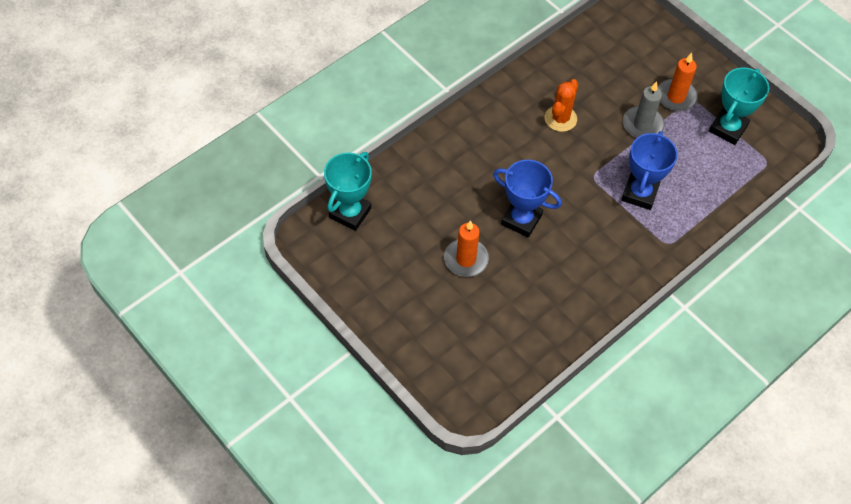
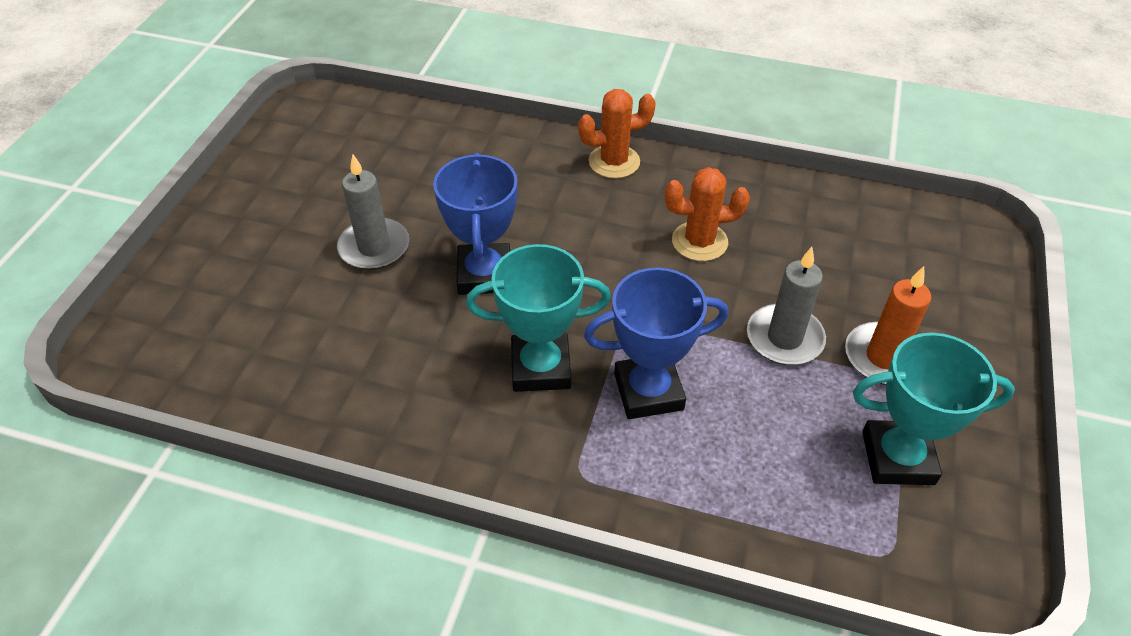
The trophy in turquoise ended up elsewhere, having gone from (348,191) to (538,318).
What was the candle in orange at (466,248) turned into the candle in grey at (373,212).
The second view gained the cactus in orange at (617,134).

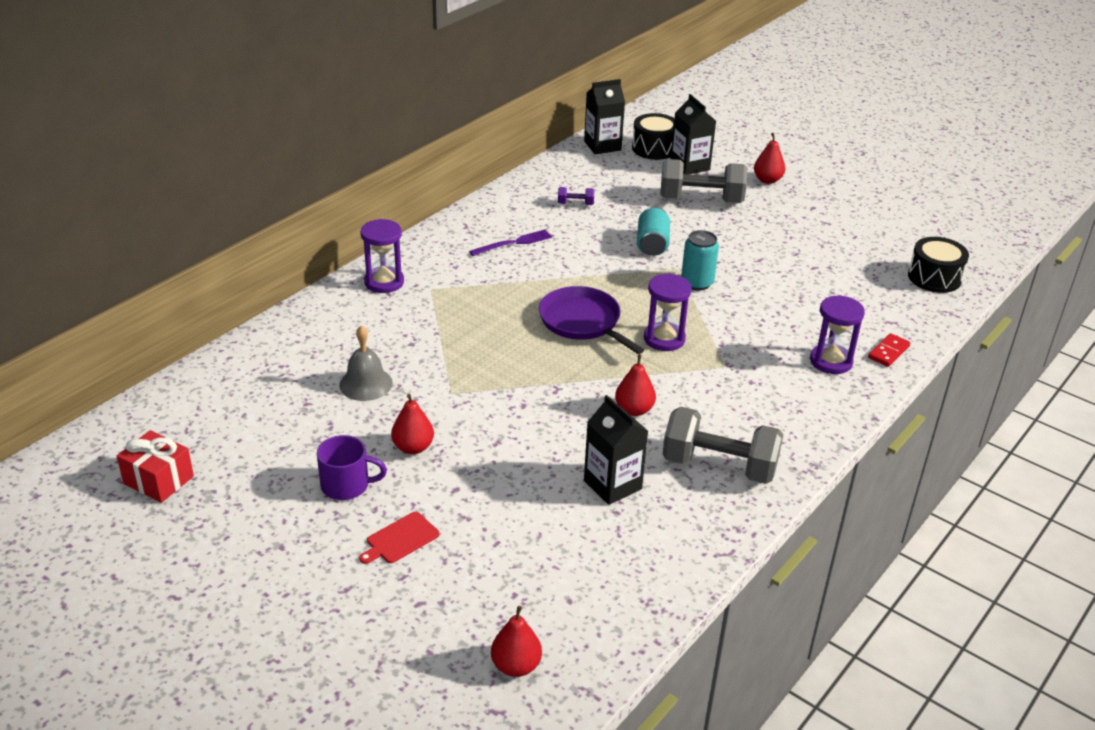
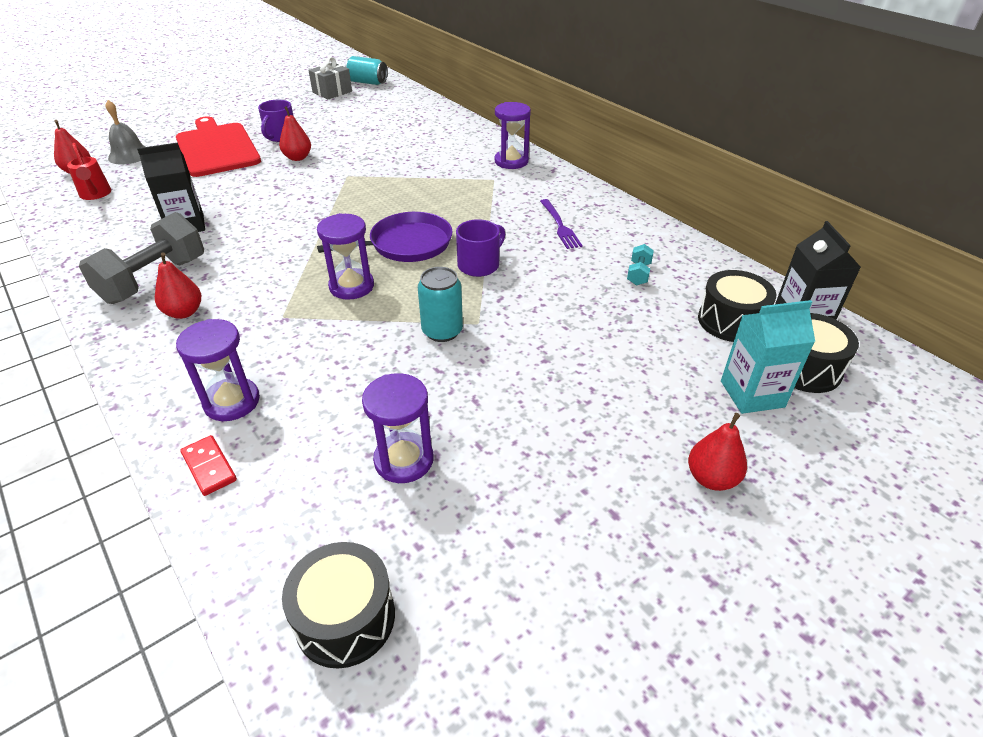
What was the carton in black at (693,134) turned into the carton in turquoise at (768,357).
The second view lost the dumbbell in grey at (703,181).
What was the dumbbell in purple at (576,196) turned into the dumbbell in turquoise at (640,265).
The can in turquoise ended up elsewhere, having gone from (653,231) to (366,70).
The bell in grey ended up elsewhere, having gone from (366,363) to (125,132).
The pear in red ended up elsewhere, having gone from (635,385) to (178,285).
What was the gift in red at (155,466) turned into the gift in grey at (330,78).
The size of the cutting board in red at (399,538) changed by a factor of 2.42.
The second view gained the watering can in red at (89,171).
The second view gained the mug in purple at (480,248).
The second view gained the drum in black at (737,306).
The second view gained the hourglass in purple at (397,428).

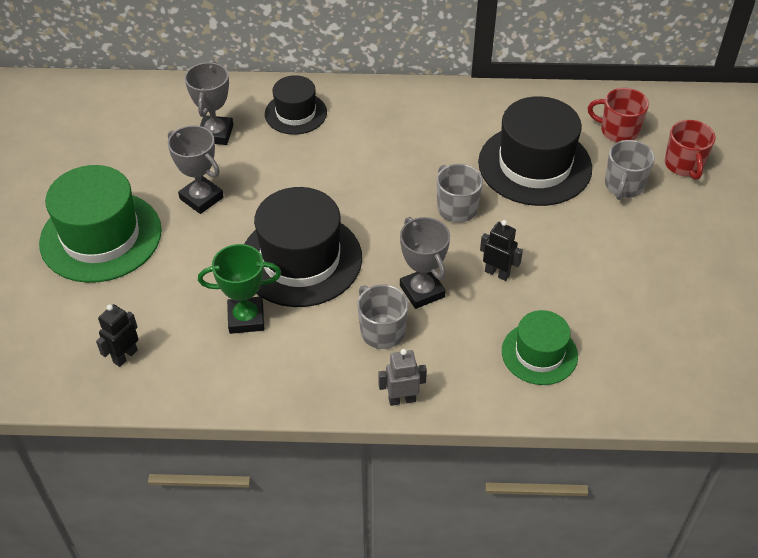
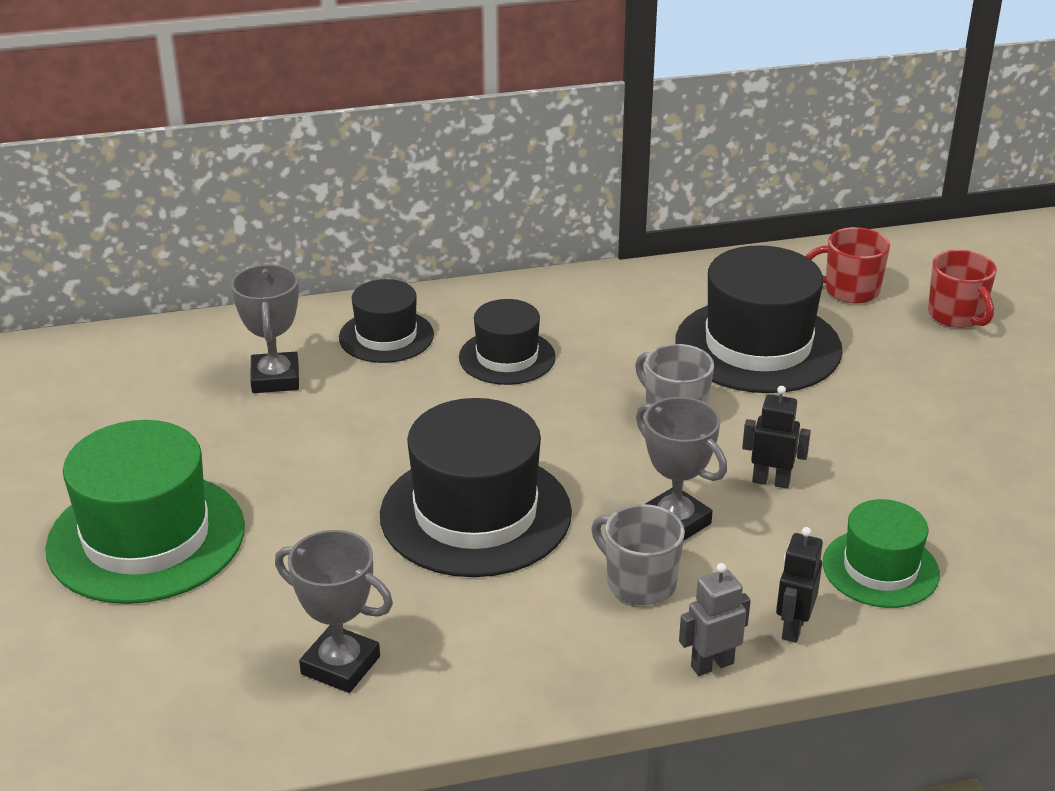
The trophy in grey ended up elsewhere, having gone from (196,169) to (334,611).
The second view lost the mug in grey at (630,170).
The second view lost the trophy in green at (239,289).
The robot in black ended up elsewhere, having gone from (117,335) to (799,585).
The second view gained the hat in black at (507,342).

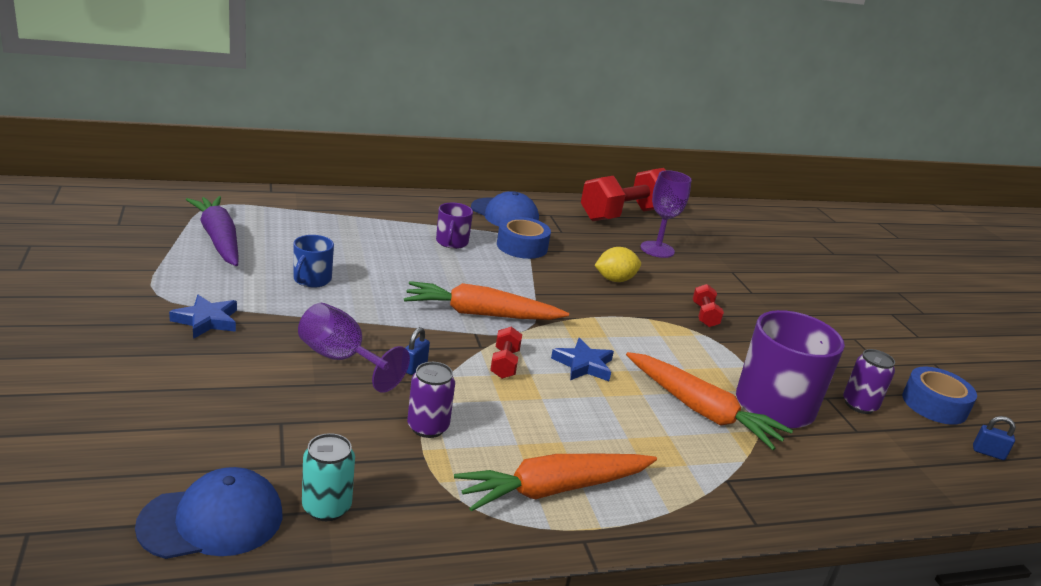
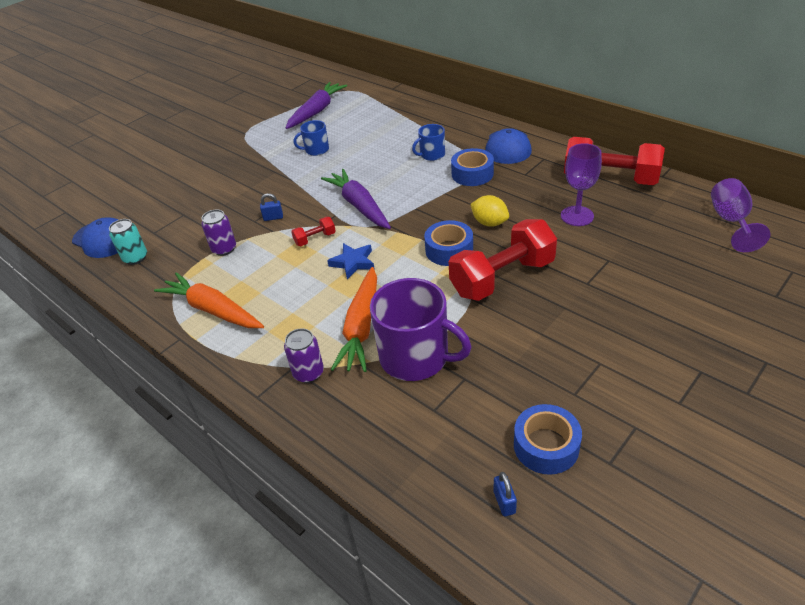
What was the mug in purple at (454,226) turned into the mug in blue at (428,142).
What was the carrot in orange at (486,300) turned into the carrot in purple at (356,199).
The size of the dumbbell in red at (708,305) changed by a factor of 2.31.
The second view lost the star in blue at (203,317).
The goblet in purple ended up elsewhere, having gone from (354,348) to (741,215).
The can in purple ended up elsewhere, having gone from (869,381) to (304,355).
The second view gained the tape in blue at (448,243).

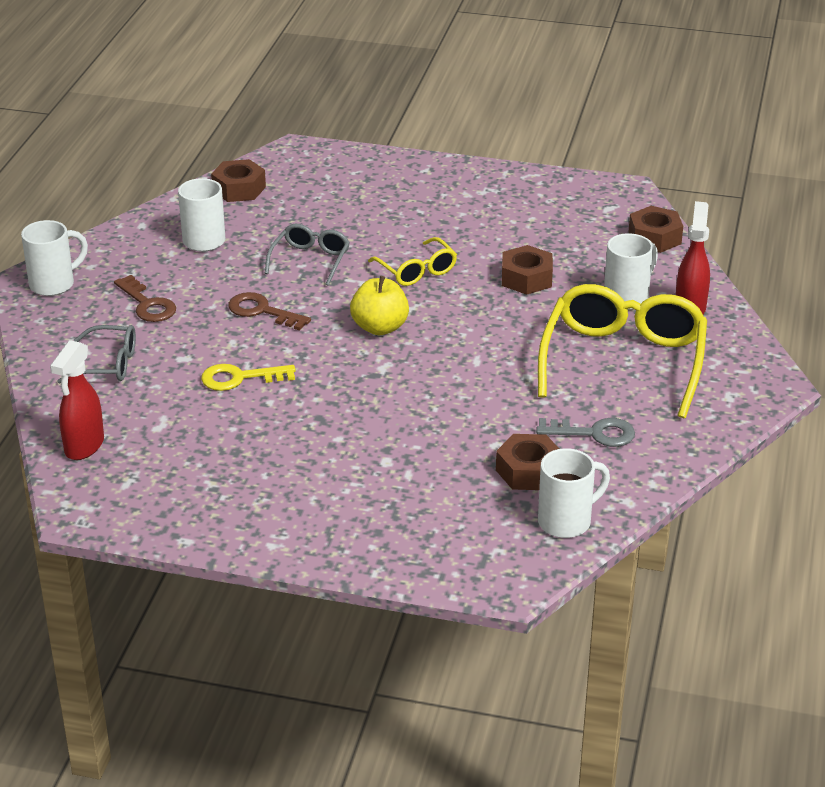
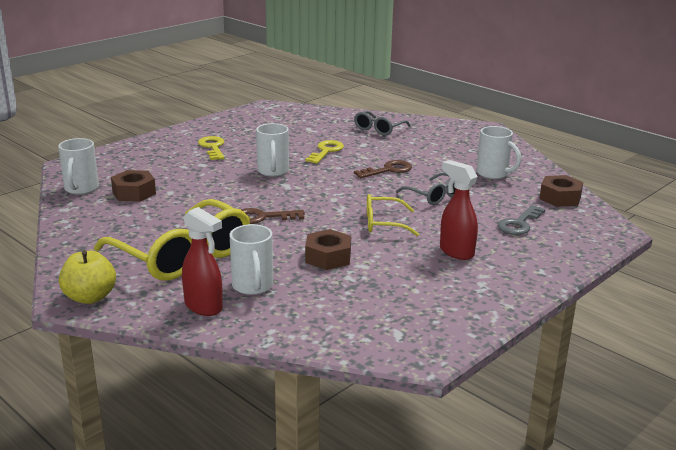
The second view lost the nut in brown at (655,229).
The mug in white ended up elsewhere, having gone from (54,258) to (272,150).
The key in brown ended up elsewhere, having gone from (145,298) to (273,216).
The apple in yellow ended up elsewhere, having gone from (379,305) to (87,277).
The spray bottle in red ended up elsewhere, having gone from (77,400) to (459,210).
The key in grey ended up elsewhere, having gone from (585,432) to (521,220).
The second view gained the key in yellow at (211,148).

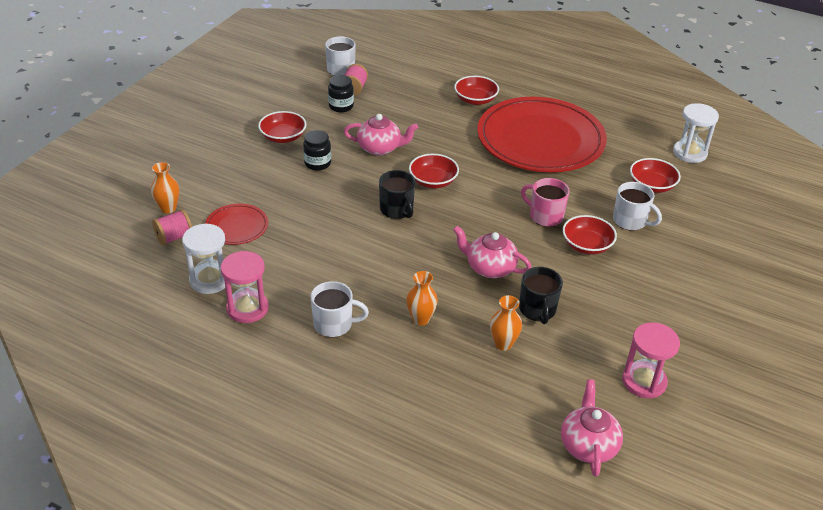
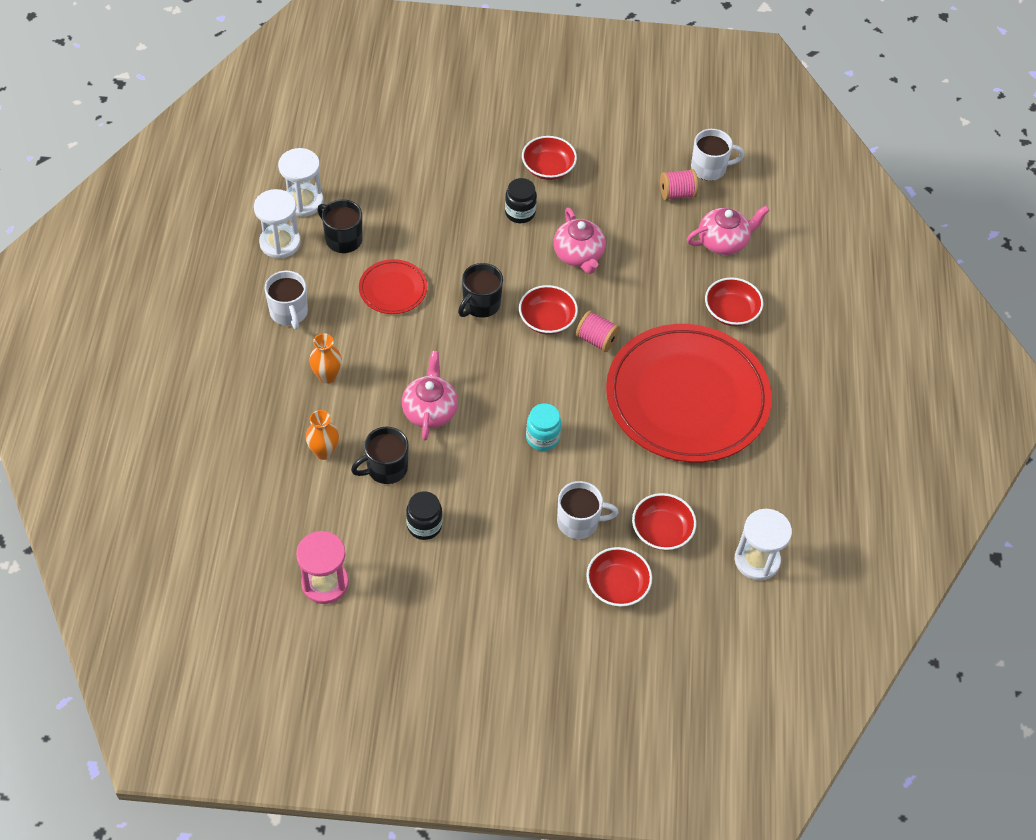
The jar in black ended up elsewhere, having gone from (341,93) to (424,515).
The second view lost the vase in orange at (165,187).
Where the mug in pink stood at (545,202), the jar in turquoise came to stand at (543,427).
The mug in white at (637,206) ended up facing another way, 105 degrees counterclockwise from before.
The plate in red ended up elsewhere, having gone from (236,224) to (393,286).
The spool in pink ended up elsewhere, having gone from (172,227) to (598,331).
The bowl in red ended up elsewhere, having gone from (590,235) to (619,577).
What was the hourglass in pink at (244,287) turned into the hourglass in white at (277,224).
The teapot in pink ended up elsewhere, having gone from (592,428) to (728,230).
The second view gained the mug in black at (340,226).

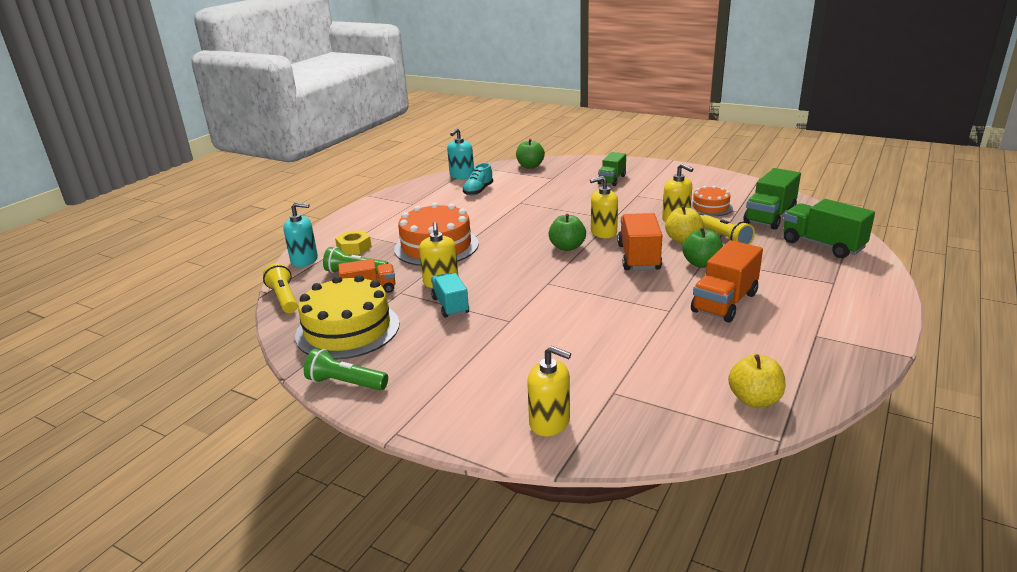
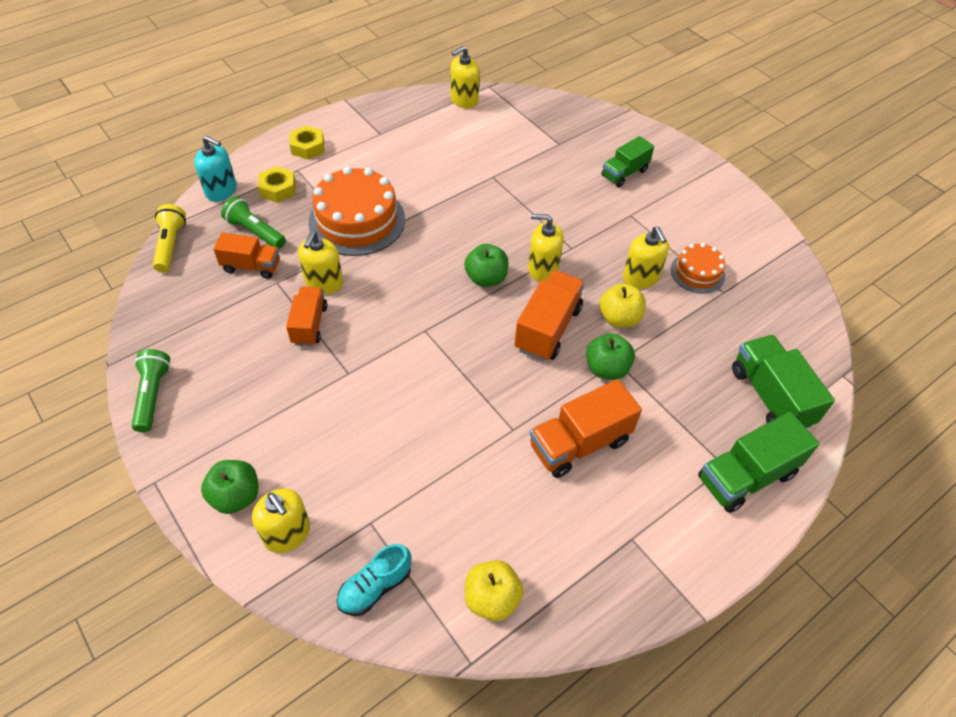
What was the soap dispenser in turquoise at (460,153) turned into the soap dispenser in yellow at (465,77).
The apple in green ended up elsewhere, having gone from (530,154) to (229,487).
The shoe in turquoise ended up elsewhere, having gone from (478,179) to (374,580).
The truck in green ended up elsewhere, having gone from (772,199) to (758,462).
The second view lost the flashlight in yellow at (728,230).
What was the truck in turquoise at (450,295) turned into the truck in orange at (306,316).
The second view lost the cake in yellow at (347,317).
The flashlight in green at (346,370) ended up facing another way, 45 degrees clockwise from before.
The second view gained the nut in yellow at (307,143).

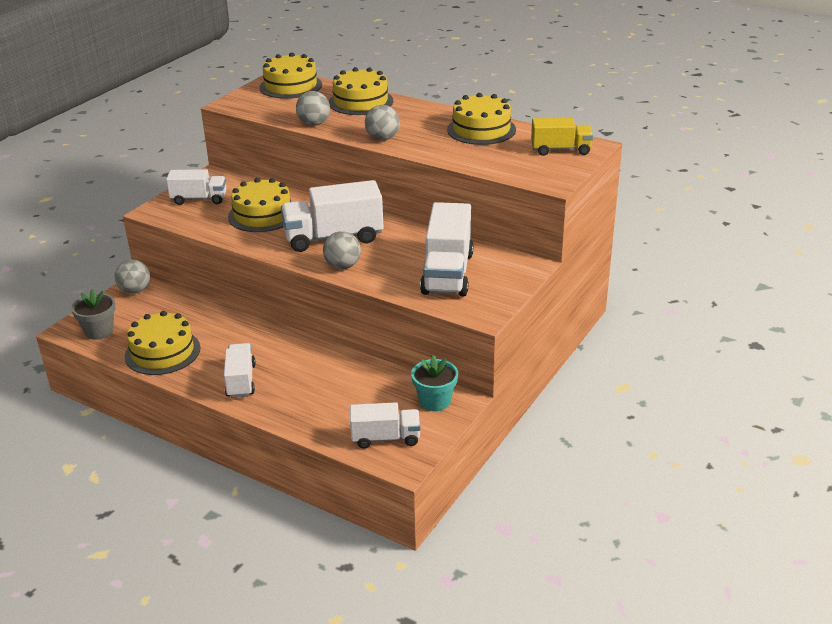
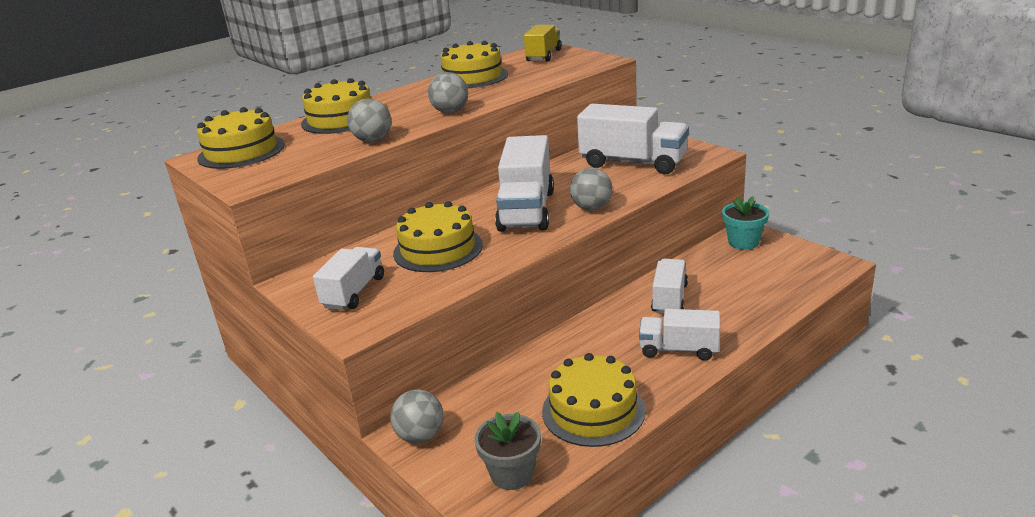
The truck in white ended up elsewhere, having gone from (385,425) to (669,286).

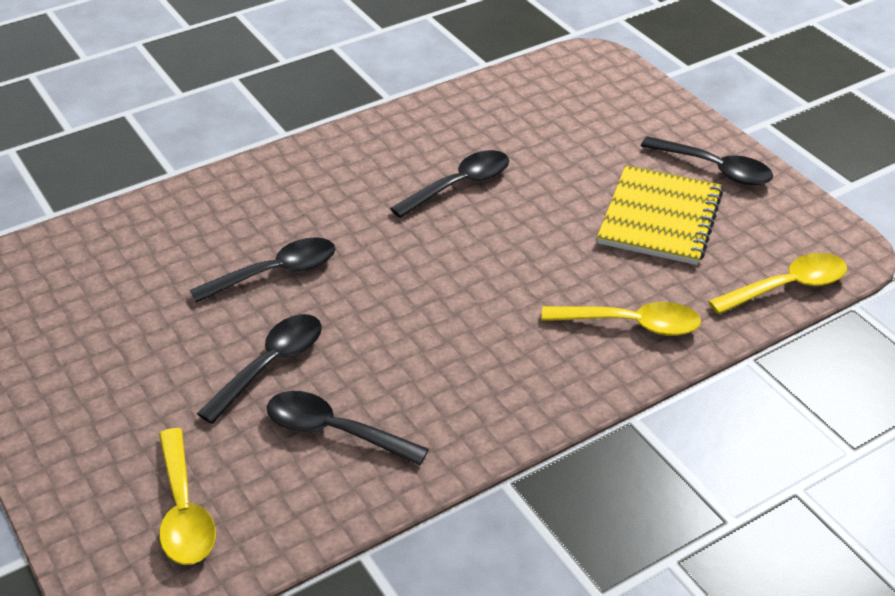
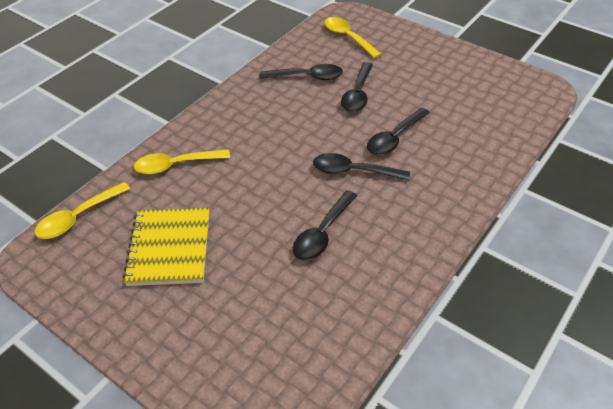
The spoon in black ended up elsewhere, having gone from (707,160) to (361,167).

